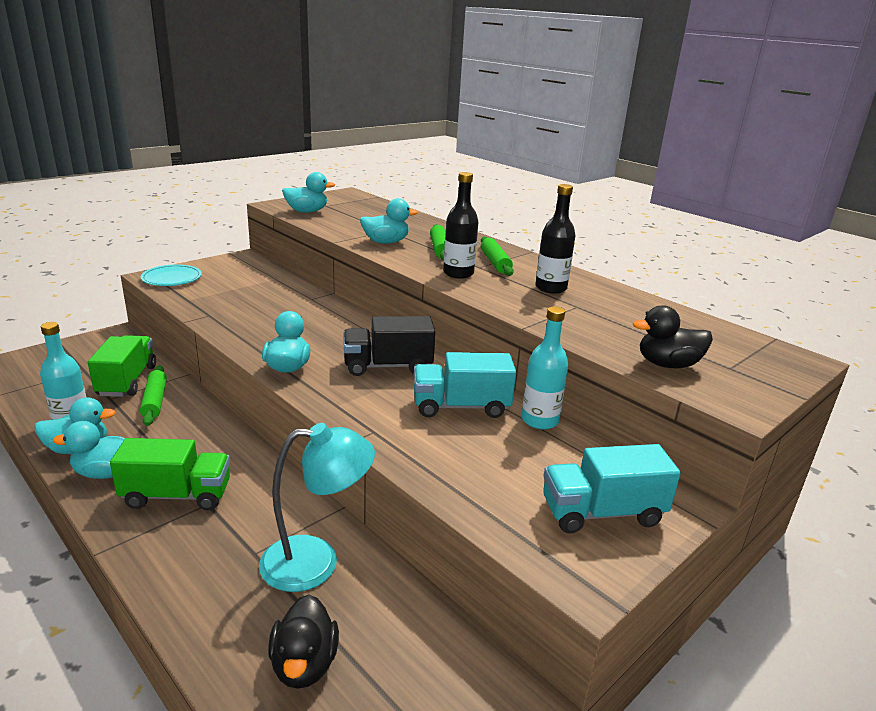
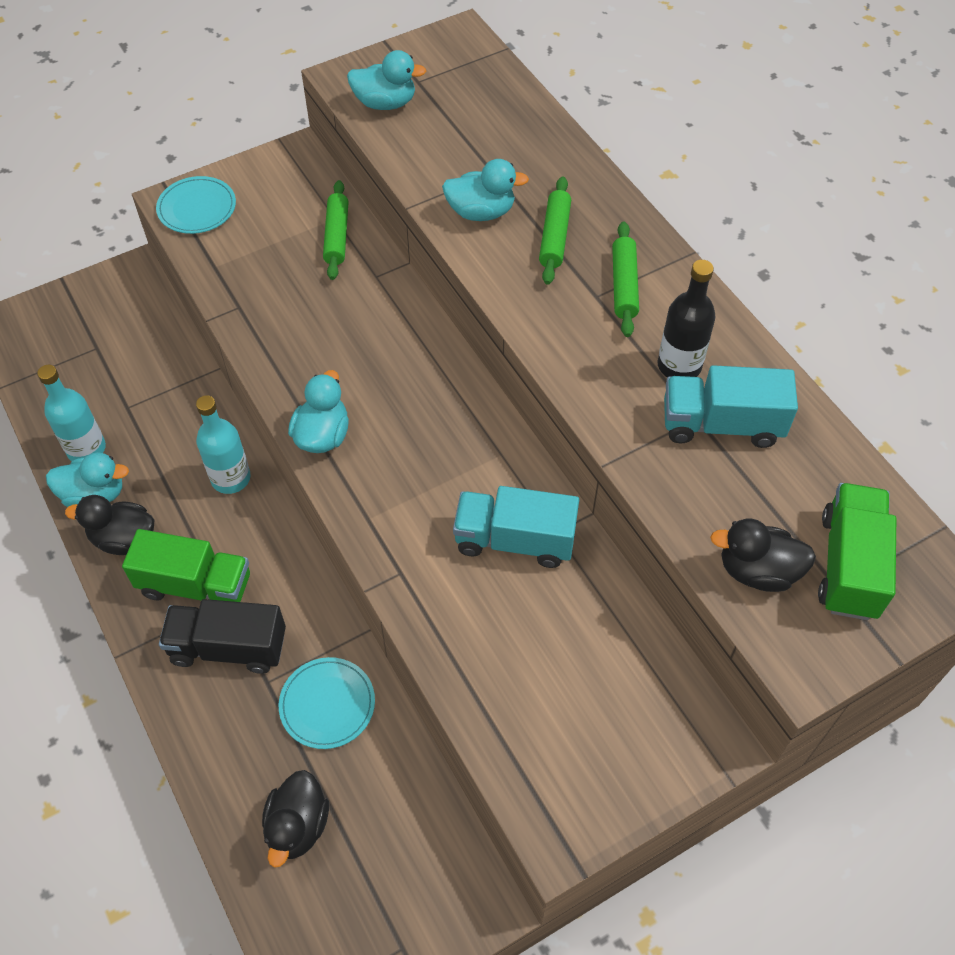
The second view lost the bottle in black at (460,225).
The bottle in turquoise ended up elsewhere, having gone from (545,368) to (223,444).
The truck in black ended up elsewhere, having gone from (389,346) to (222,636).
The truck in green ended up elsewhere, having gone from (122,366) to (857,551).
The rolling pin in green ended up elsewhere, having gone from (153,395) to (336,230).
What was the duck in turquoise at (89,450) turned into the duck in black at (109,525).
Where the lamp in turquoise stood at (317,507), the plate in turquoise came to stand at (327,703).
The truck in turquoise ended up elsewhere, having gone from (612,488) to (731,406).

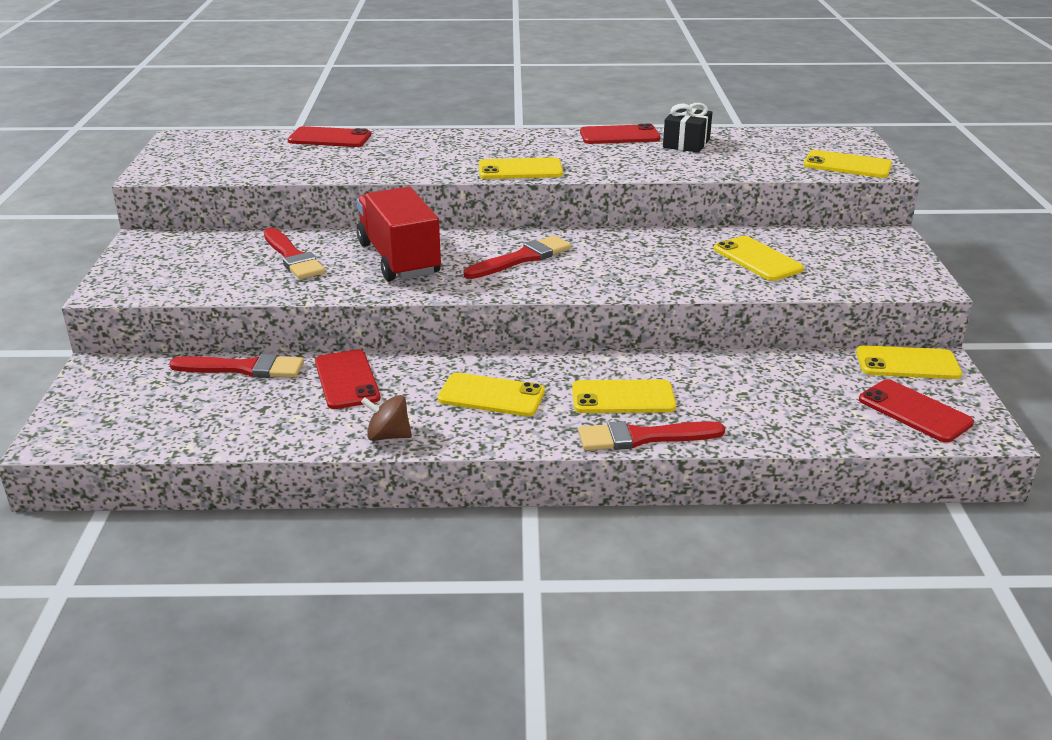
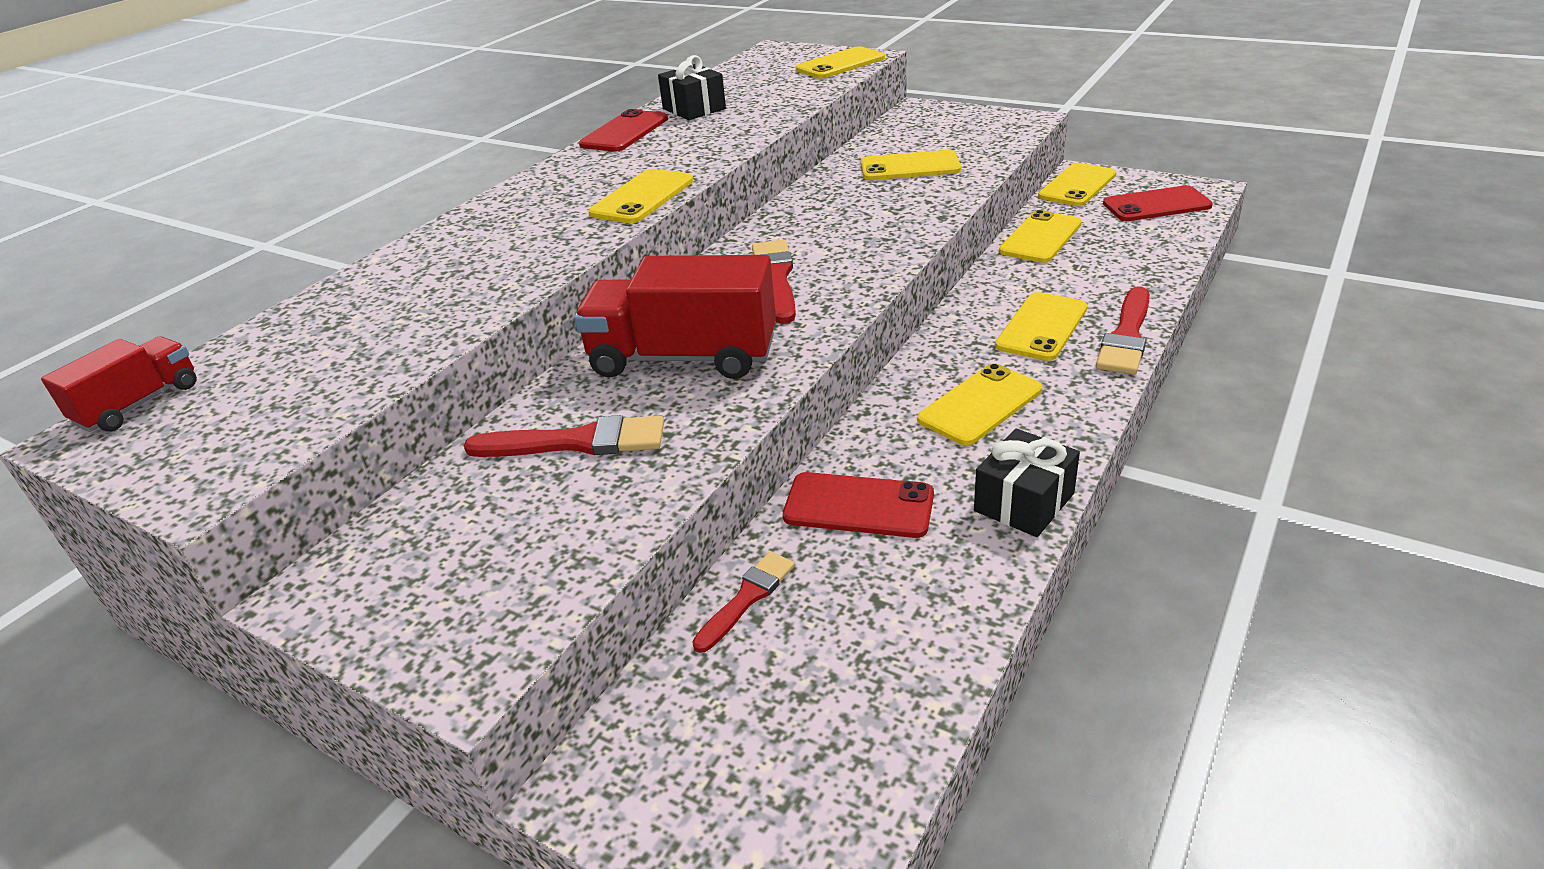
The second view lost the phone in red at (329,136).
The size of the brush in red at (236,366) changed by a factor of 0.65.
Where the spinning top in brown stood at (386,418), the gift in black came to stand at (1027,482).
The second view gained the phone in yellow at (1040,236).
The second view gained the truck in red at (119,384).

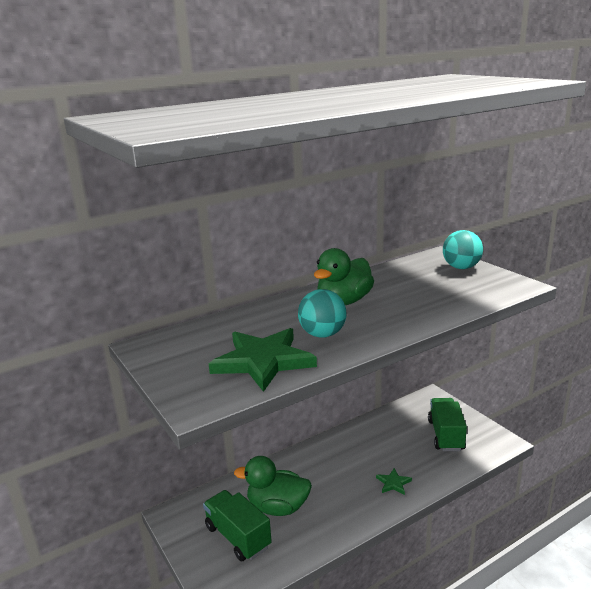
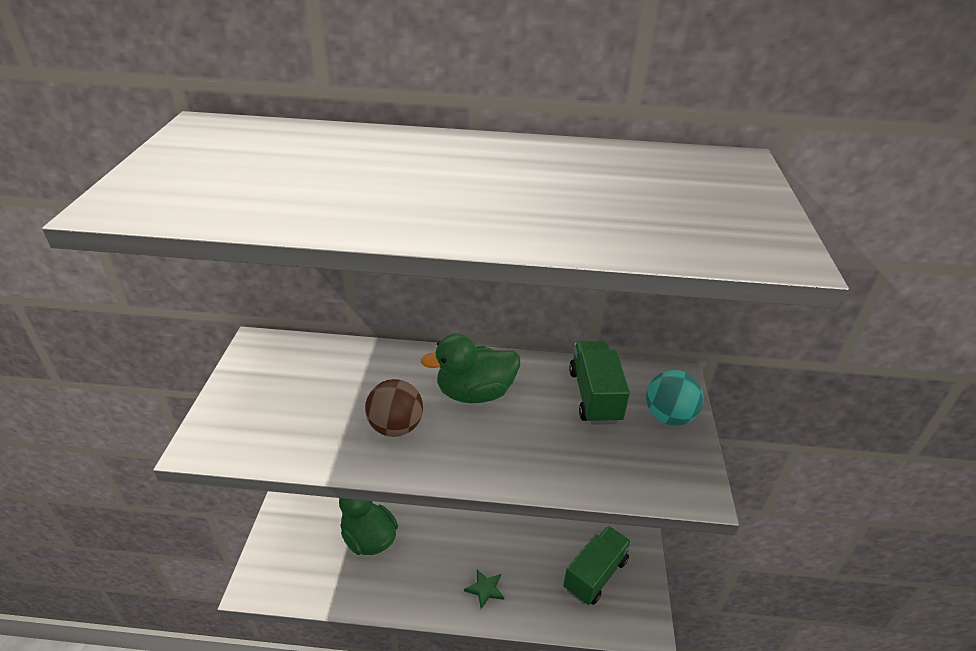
What was the ball in turquoise at (322,313) turned into the ball in brown at (394,408).
The second view lost the star in green at (263,360).
The truck in green ended up elsewhere, having gone from (237,525) to (599,383).

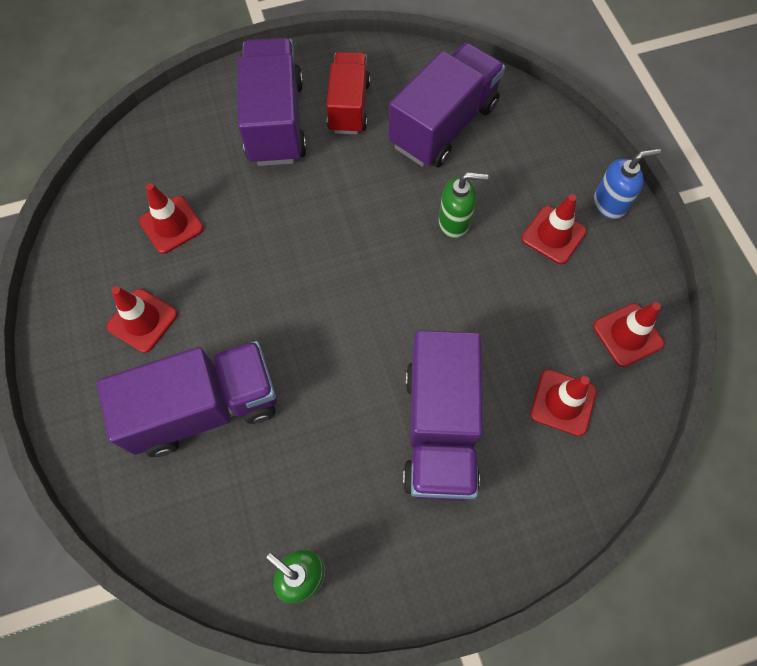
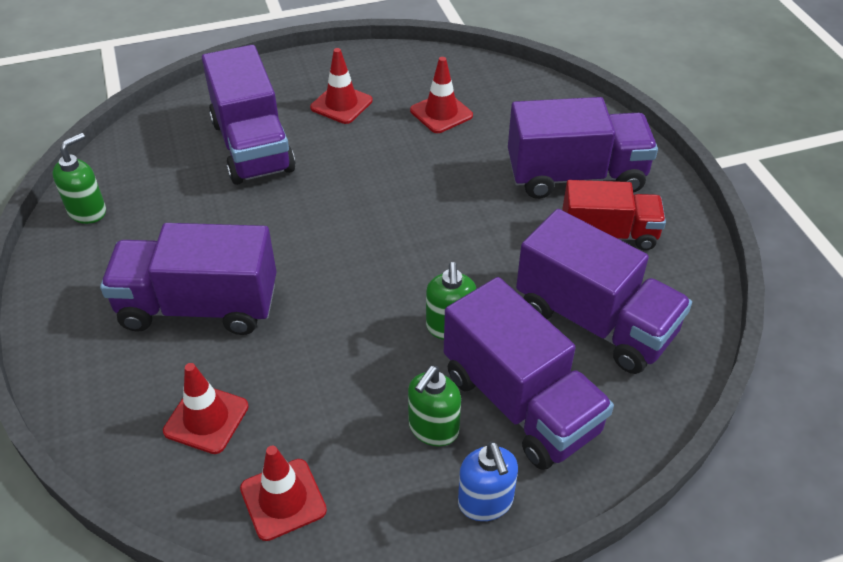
Where the traffic cone in red stood at (554,229), the soap dispenser in green came to stand at (434,406).
The second view gained the truck in purple at (529,373).

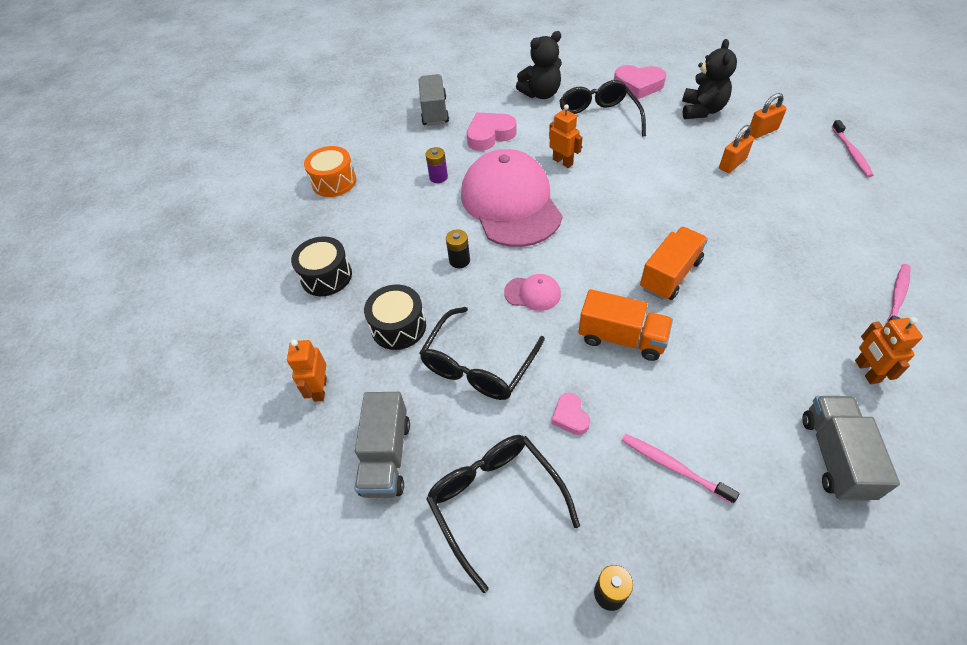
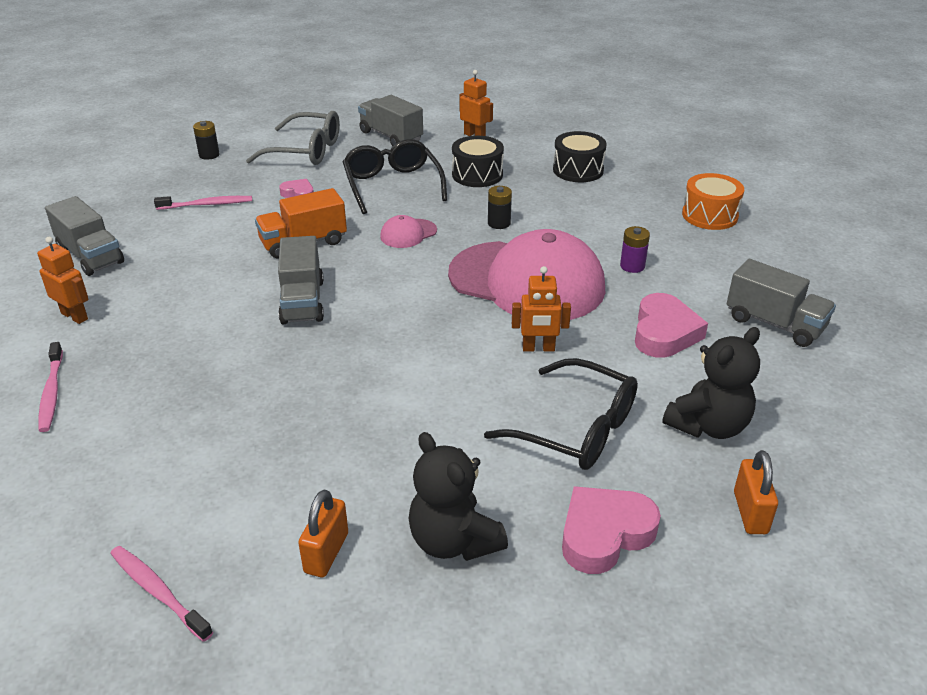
The teddy bear in black at (539,65) ended up facing another way, 150 degrees counterclockwise from before.
The padlock in orange ended up elsewhere, having gone from (736,149) to (756,492).
What was the truck in orange at (674,263) turned into the truck in grey at (301,280).
What was the glasses in black at (503,514) turned into the glasses in grey at (293,138).

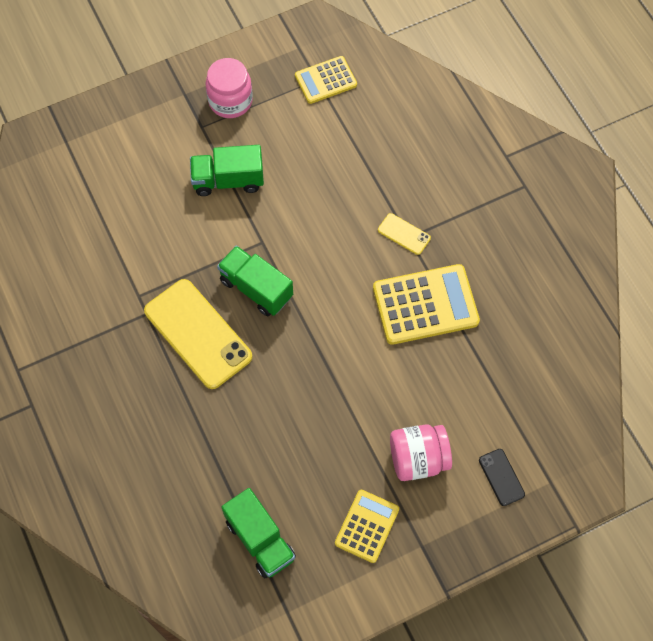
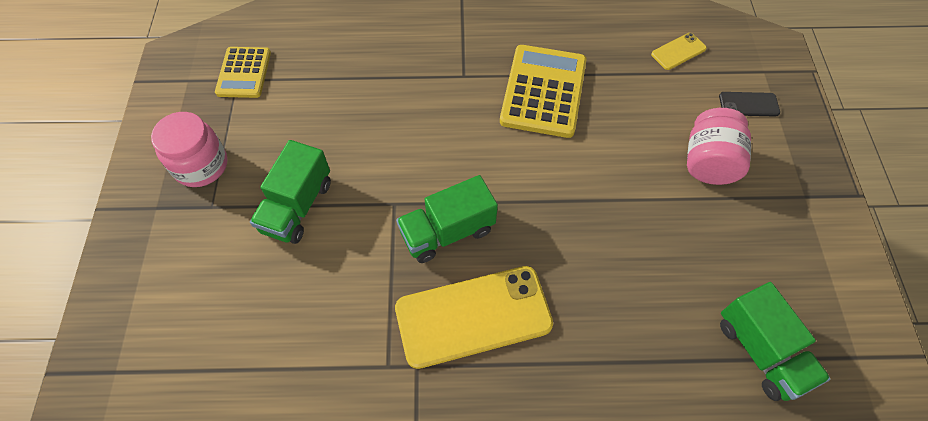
The phone in yellow ended up elsewhere, having gone from (404,234) to (679,51).
The truck in green at (259,533) ended up facing another way, 75 degrees clockwise from before.
The second view lost the calculator in yellow at (367,526).

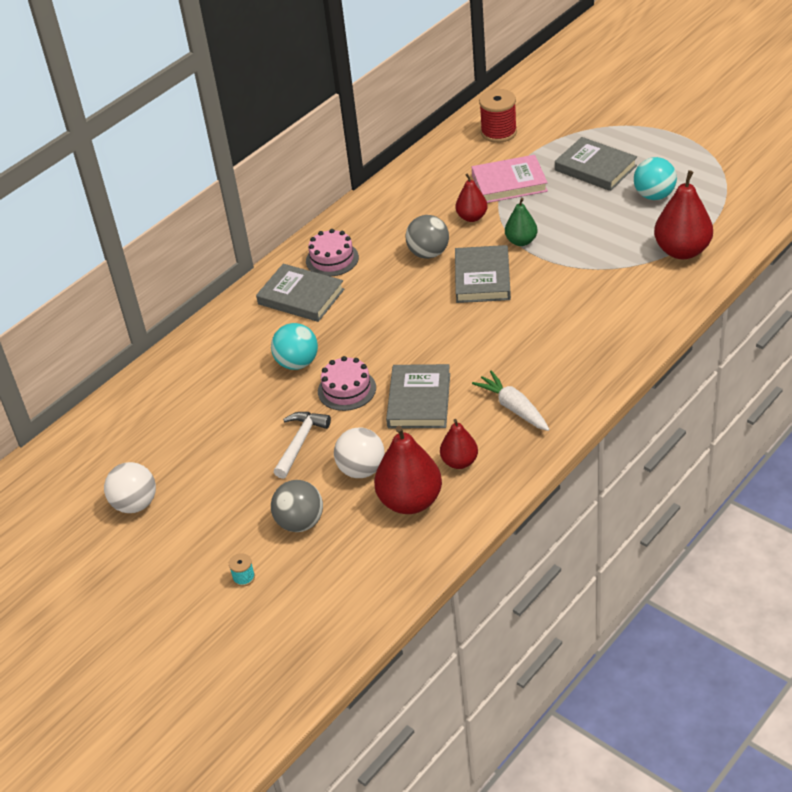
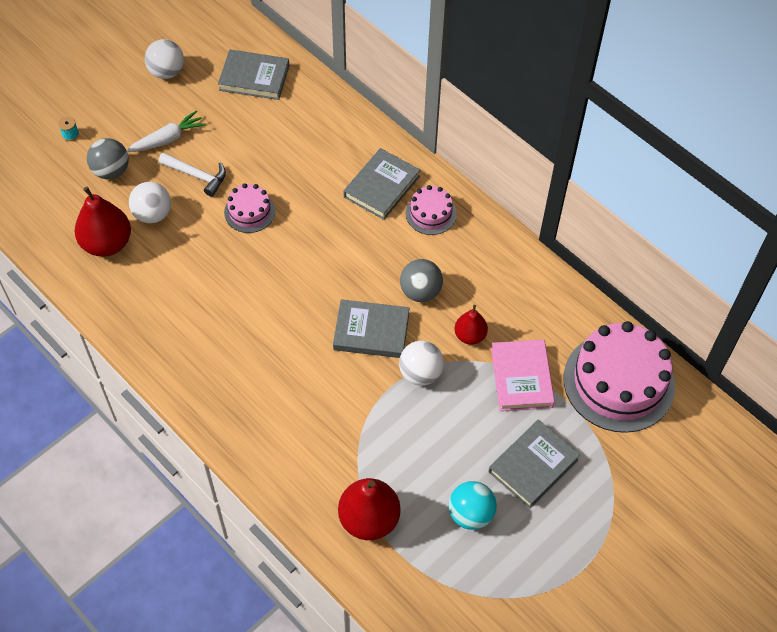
Where the spool in red stood at (498,116), the cake in pink came to stand at (619,377).
Where the pear in green stood at (521,222), the ball in white came to stand at (421,363).
The second view lost the ball in turquoise at (294,346).
The book in grey ended up elsewhere, having gone from (418,396) to (254,74).
The carrot in white ended up elsewhere, having gone from (511,400) to (166,131).
The second view lost the pear in red at (459,444).

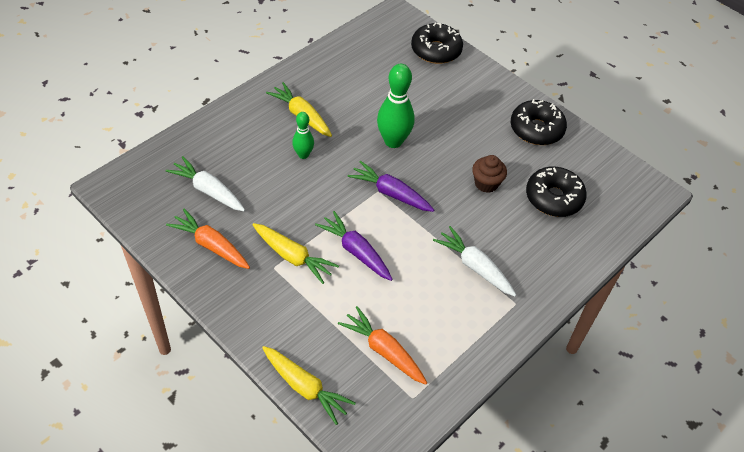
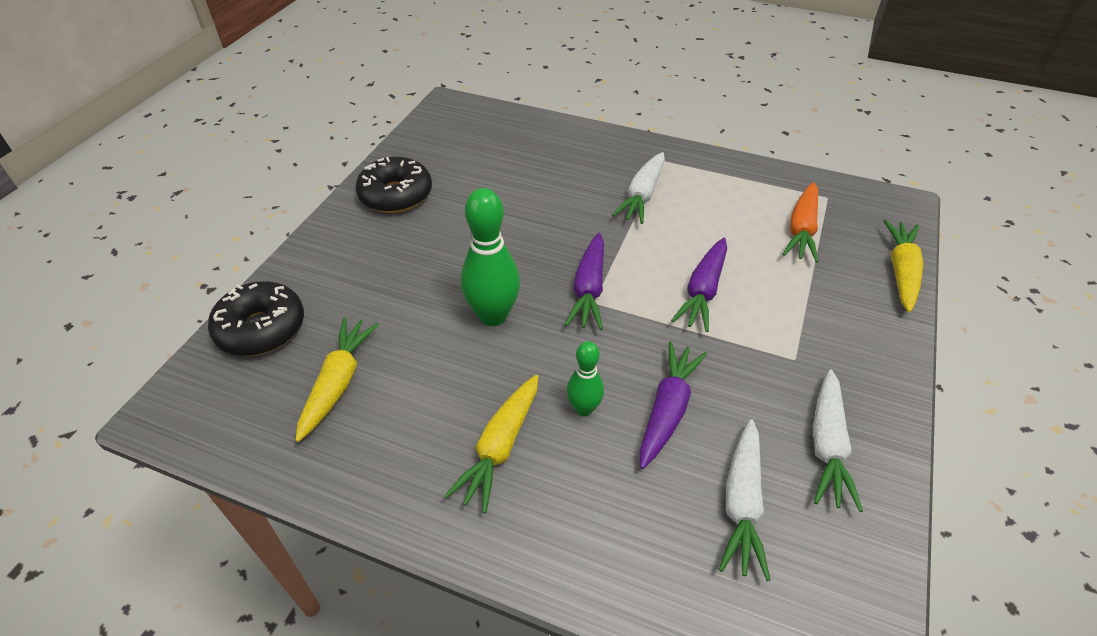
The second view lost the cupcake in brown at (489,174).
The second view lost the donut in black at (556,192).
What was the carrot in orange at (208,239) turned into the carrot in white at (838,441).
The carrot in yellow ended up elsewhere, having gone from (296,253) to (337,380).
The second view gained the carrot in purple at (673,405).

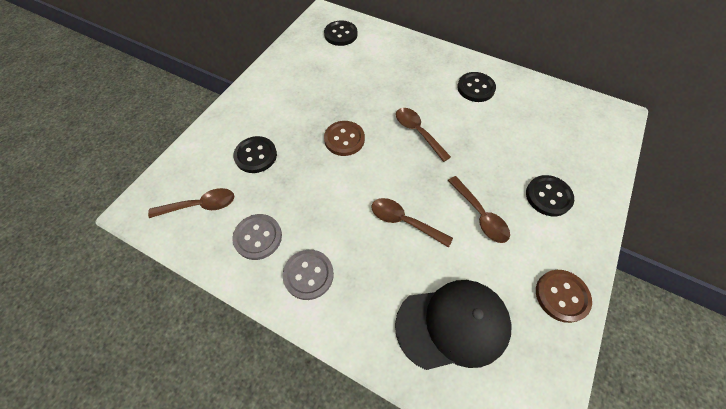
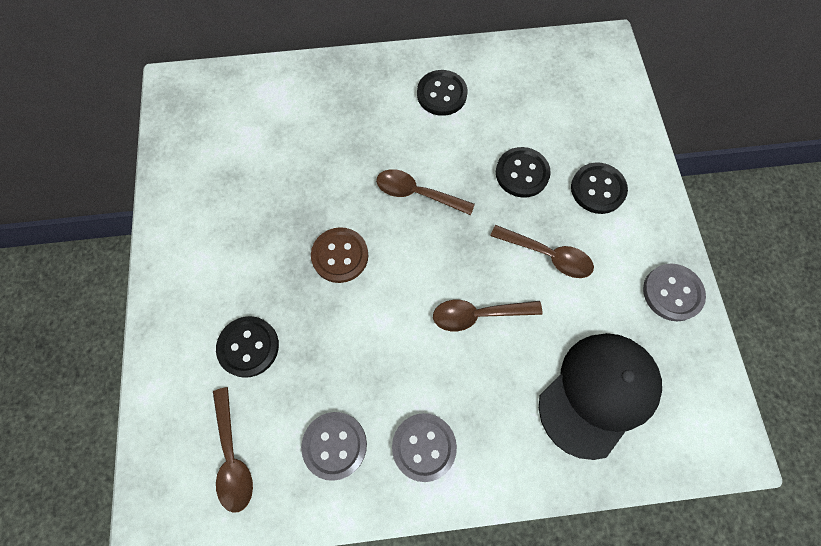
The button in black ended up elsewhere, having gone from (341,33) to (523,172).
The spoon in brown at (191,203) ended up facing another way, 120 degrees clockwise from before.
What was the button in brown at (564,296) turned into the button in grey at (674,292).

